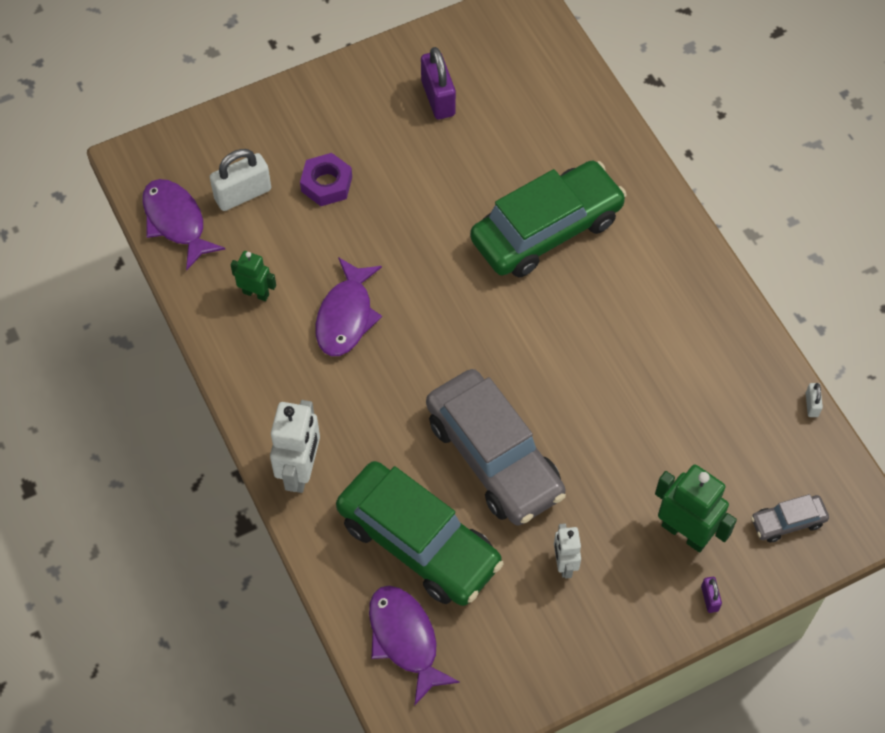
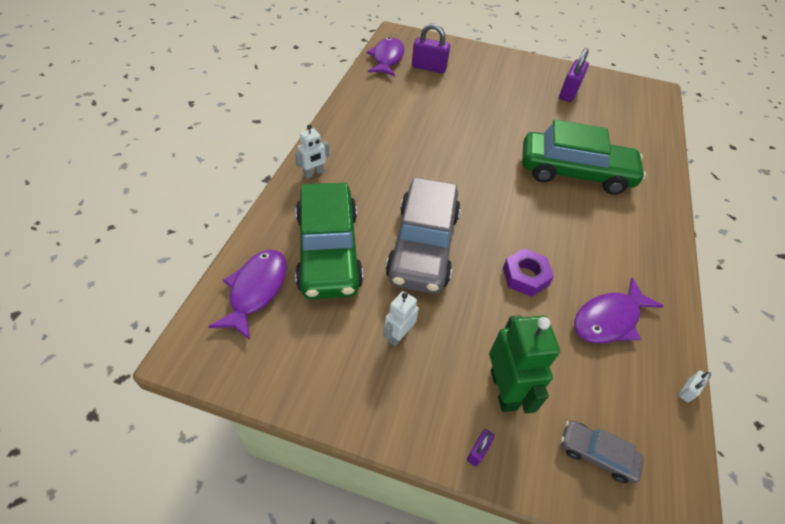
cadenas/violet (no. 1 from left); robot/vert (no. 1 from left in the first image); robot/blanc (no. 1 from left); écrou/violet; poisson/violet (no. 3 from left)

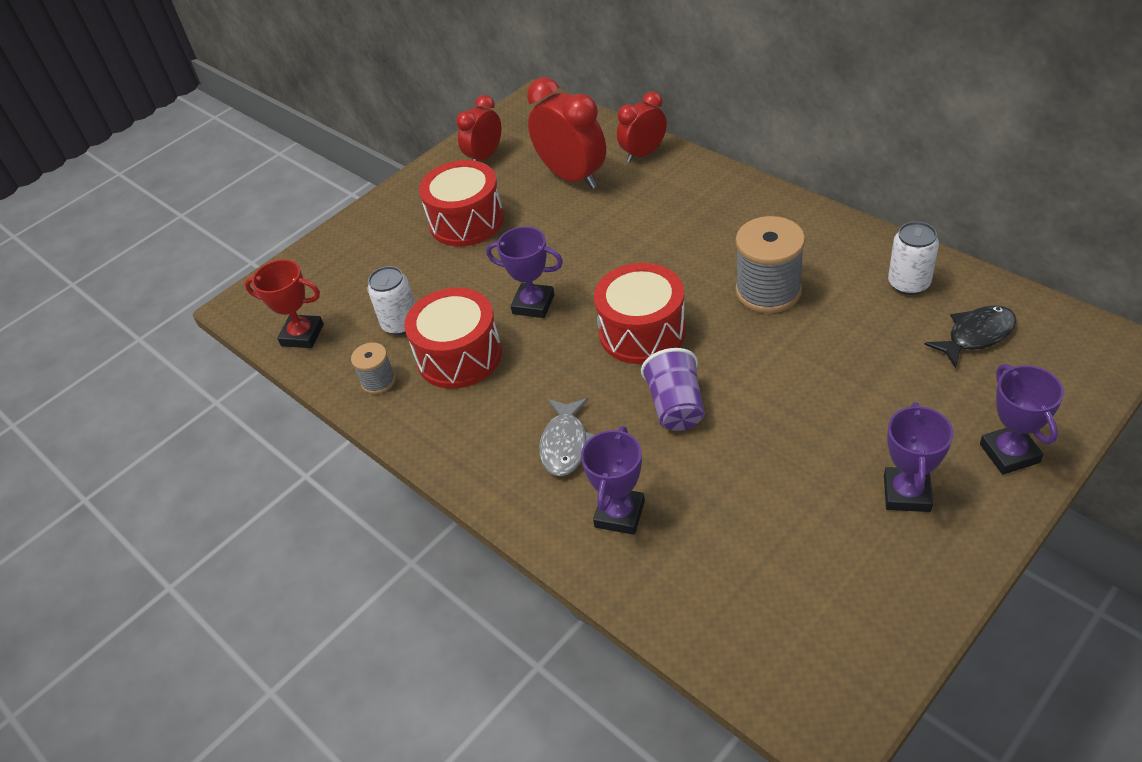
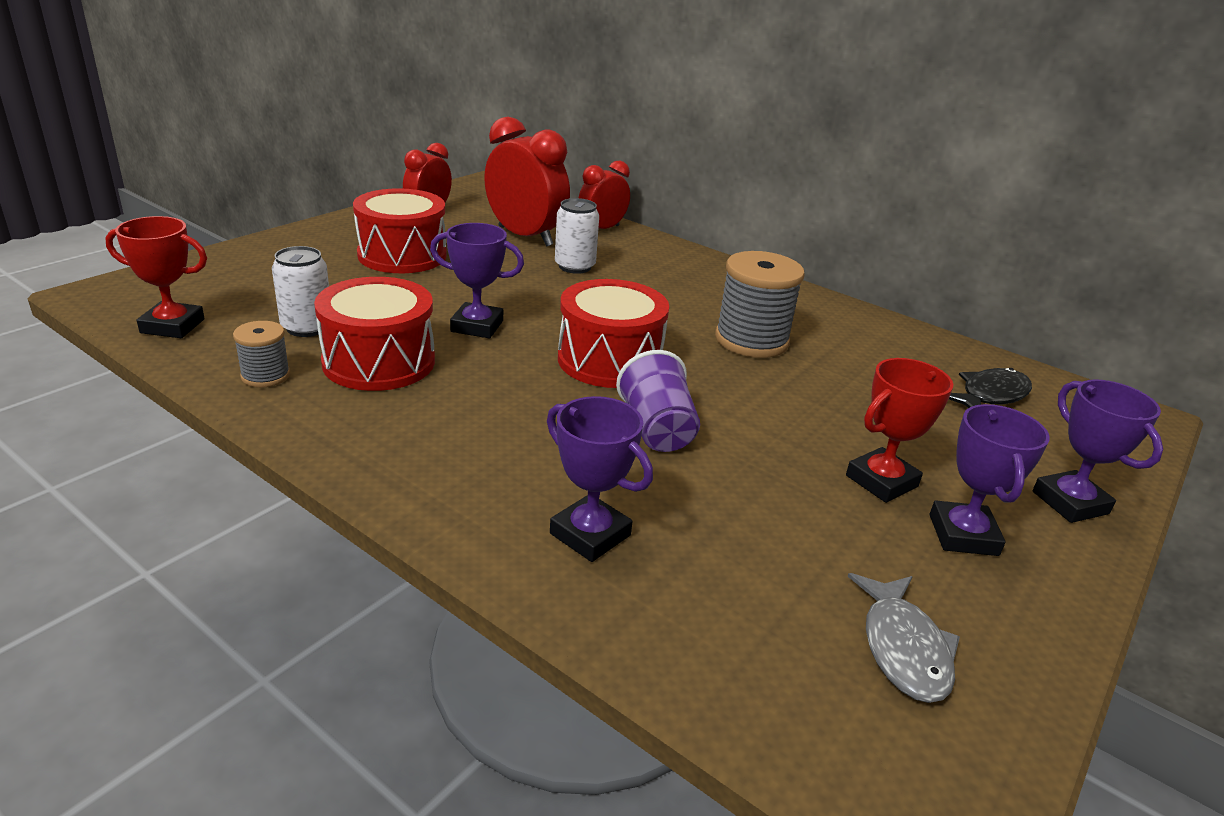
poisson/gris; trophée/violet (no. 2 from left); canette/blanc (no. 2 from left); trophée/rouge (no. 2 from left)

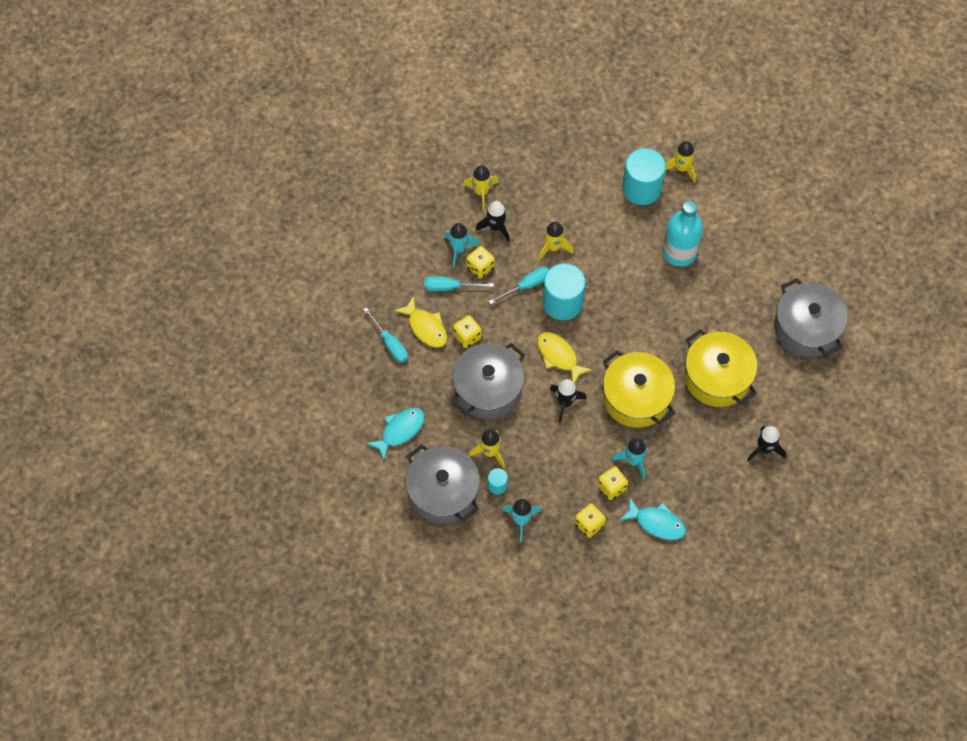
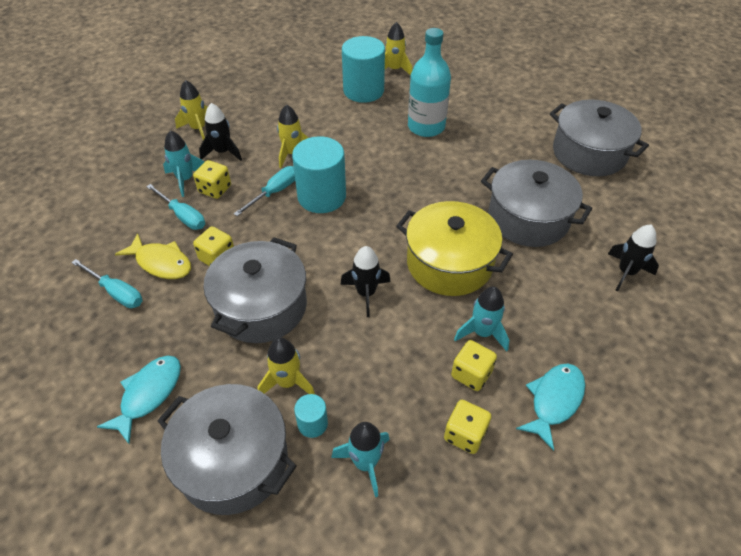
tournevis/turquoise (no. 2 from left); poisson/jaune (no. 2 from left in the first image); poisson/turquoise (no. 2 from left); marmite/gris (no. 3 from left)

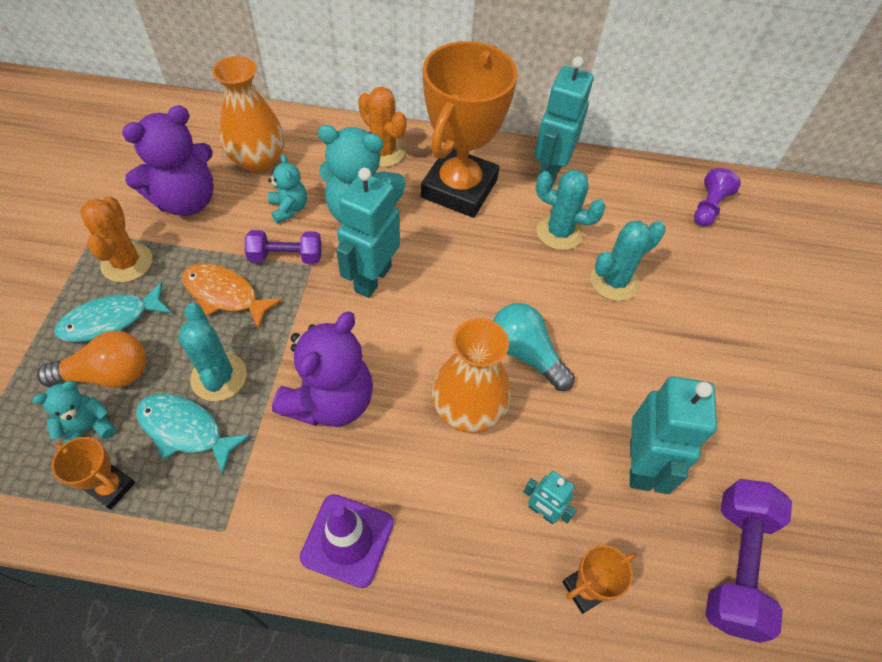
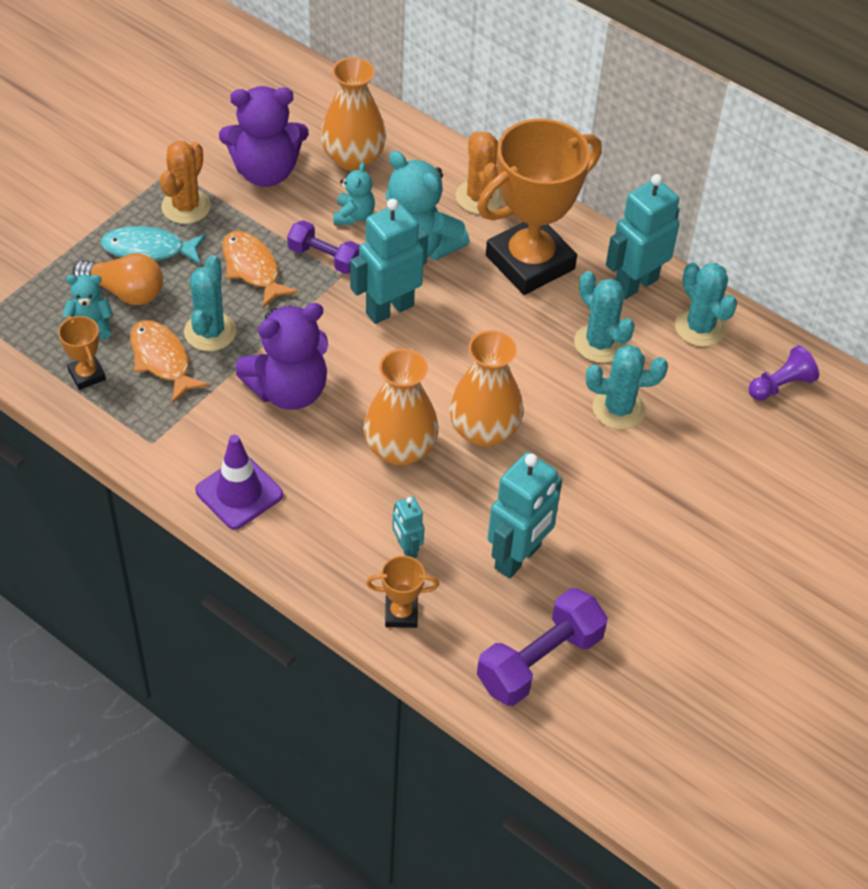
poisson/orange (no. 1 from left); vase/orange (no. 3 from left); cactus/turquoise (no. 4 from left)

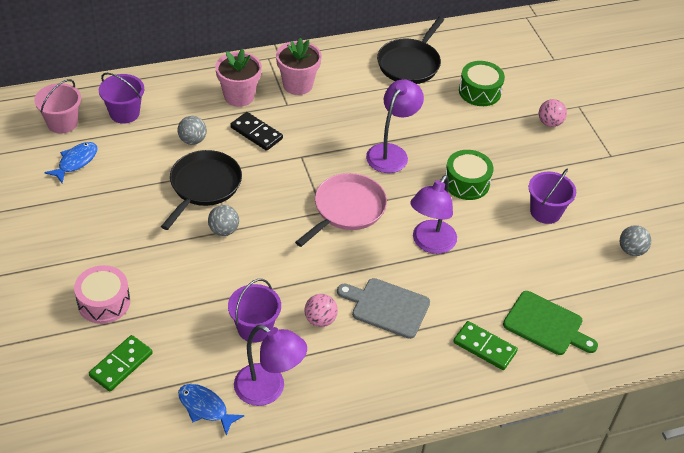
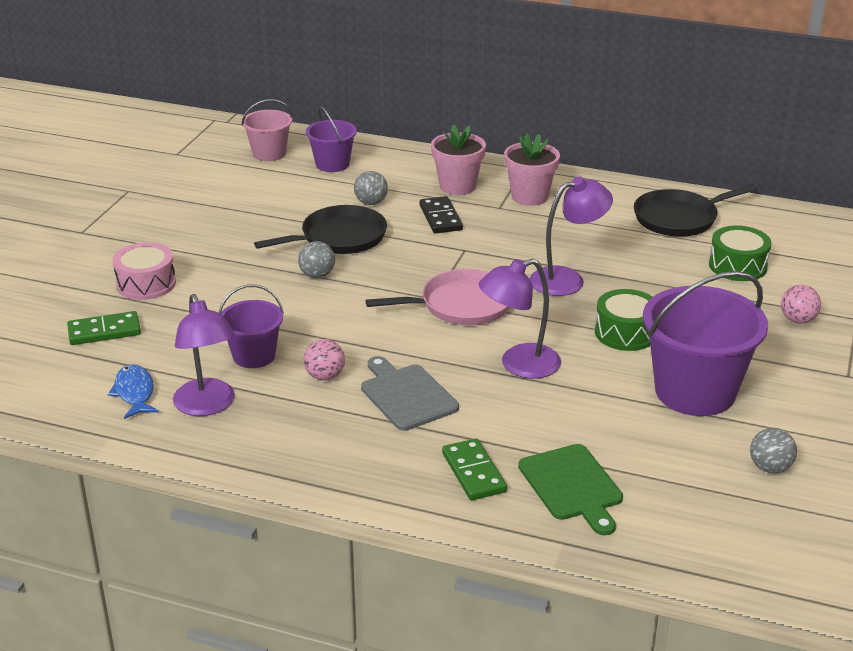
poisson/bleu (no. 1 from left in the first image); seau/violet (no. 3 from left)

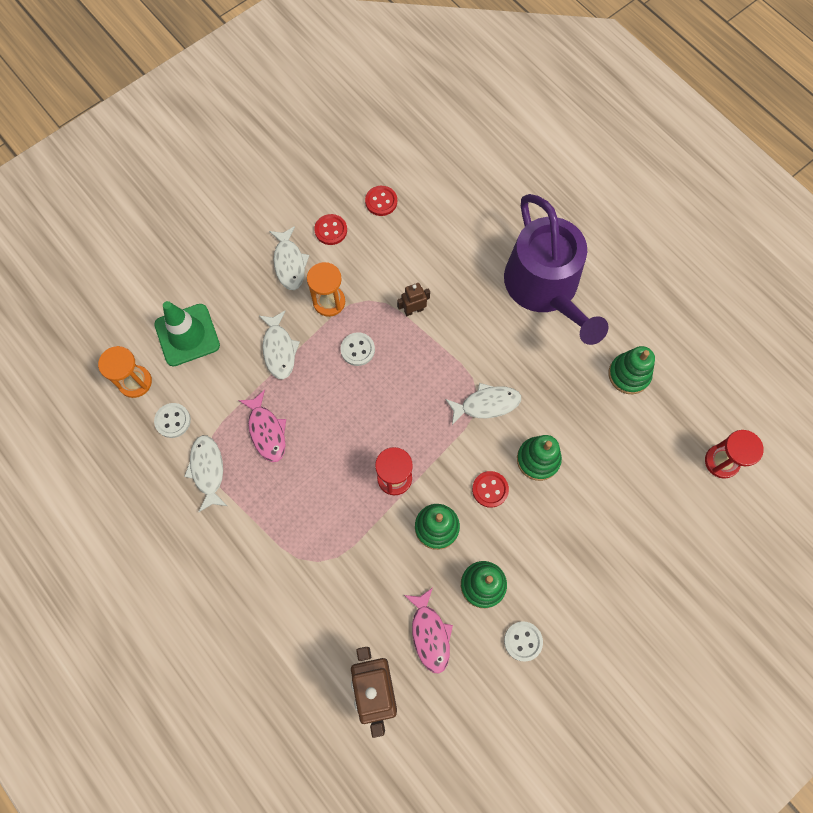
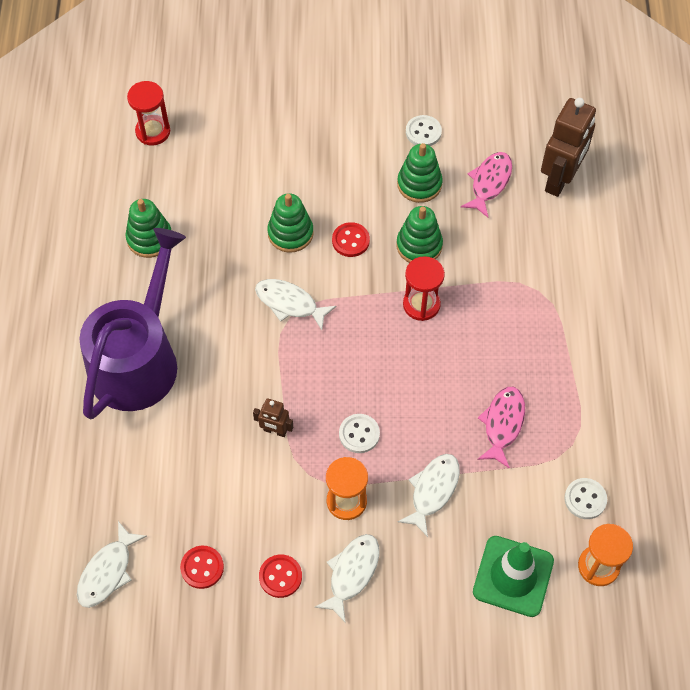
poisson/blanc (no. 1 from left)

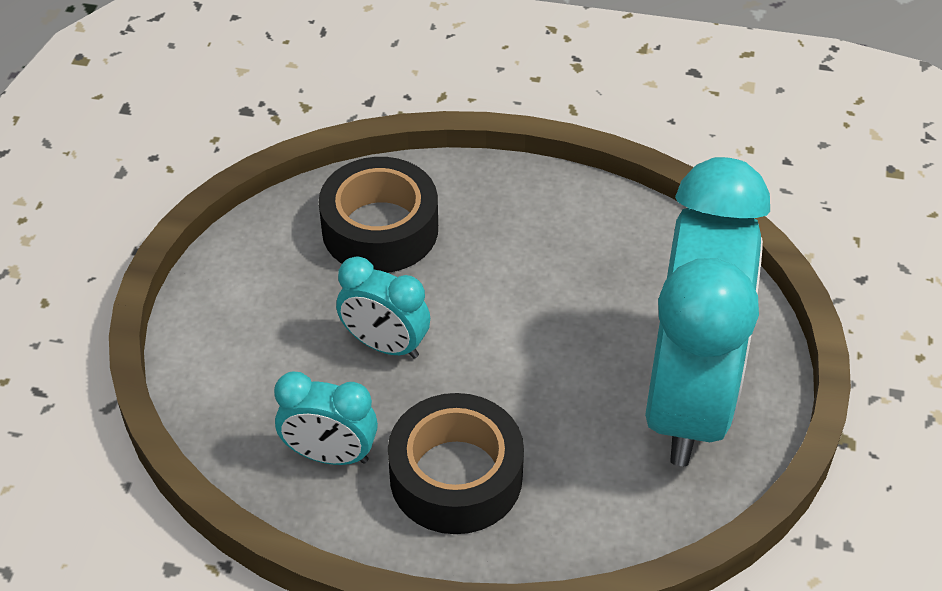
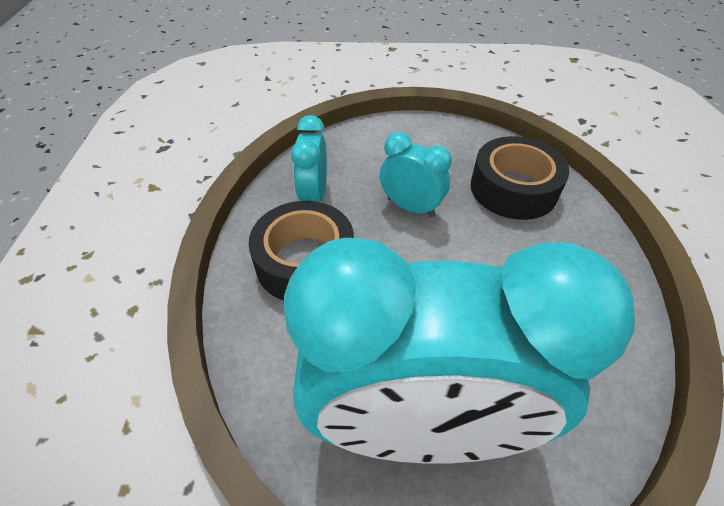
réveil/turquoise (no. 2 from left)

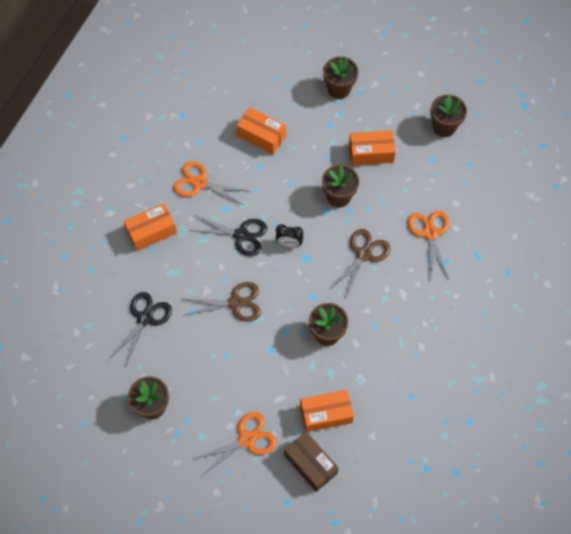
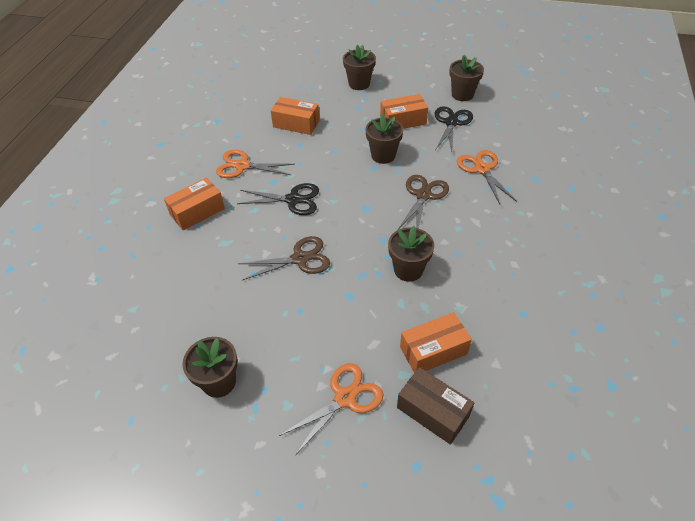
ciseaux/noir (no. 2 from left); réveil/noir

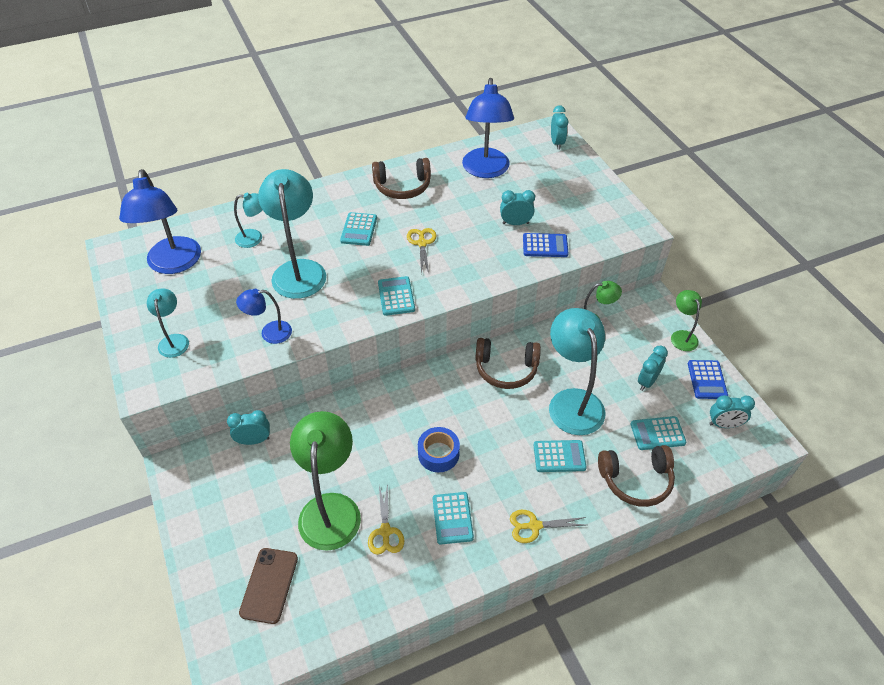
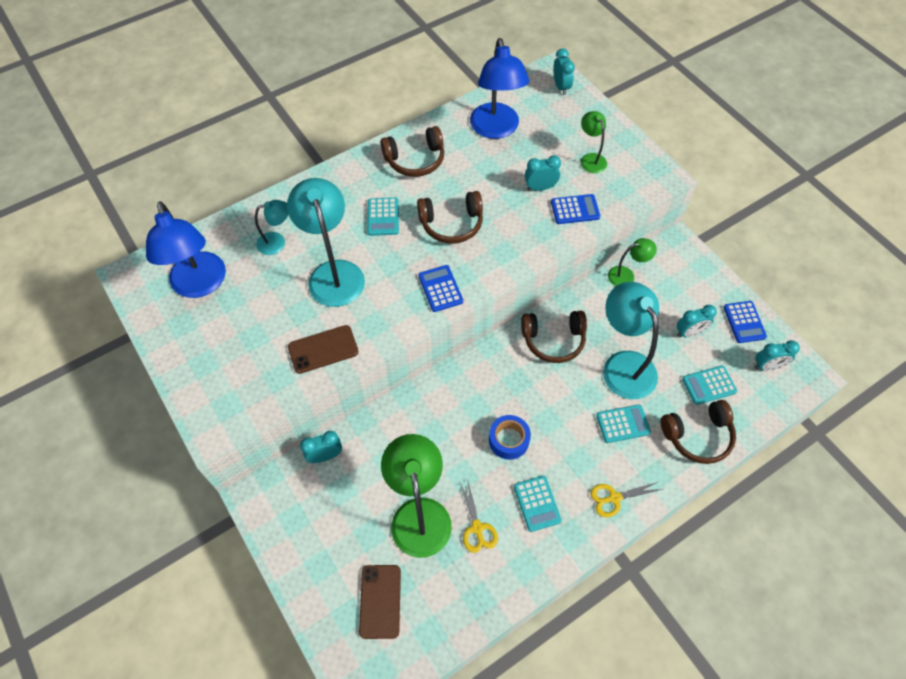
lampe/turquoise (no. 1 from left in the first image); téléphone/marron (no. 1 from left); calculatrice/bleu (no. 1 from left); casque audio/marron (no. 2 from left); réveil/turquoise (no. 4 from left); lampe/vert (no. 2 from left)

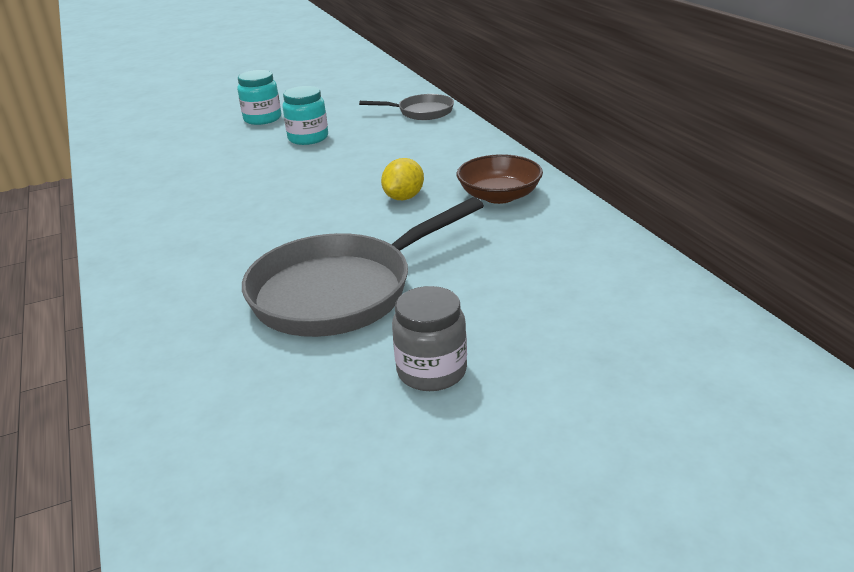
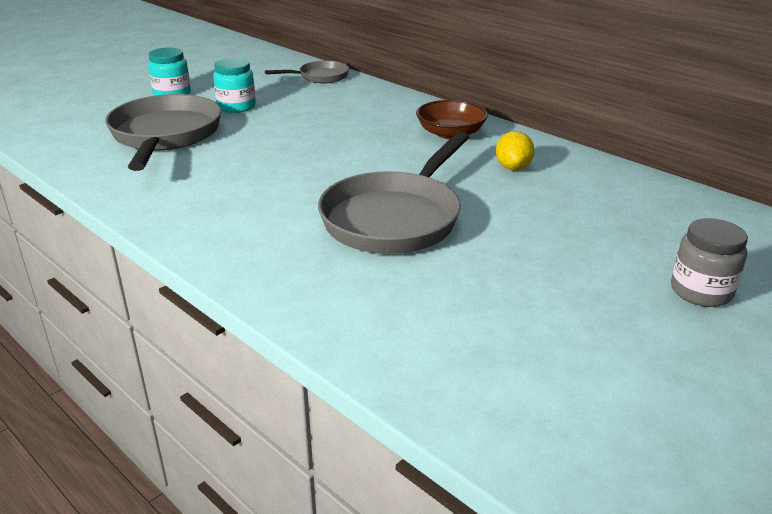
citron/jaune; bocal/gris; poêle/gris (no. 1 from left)

